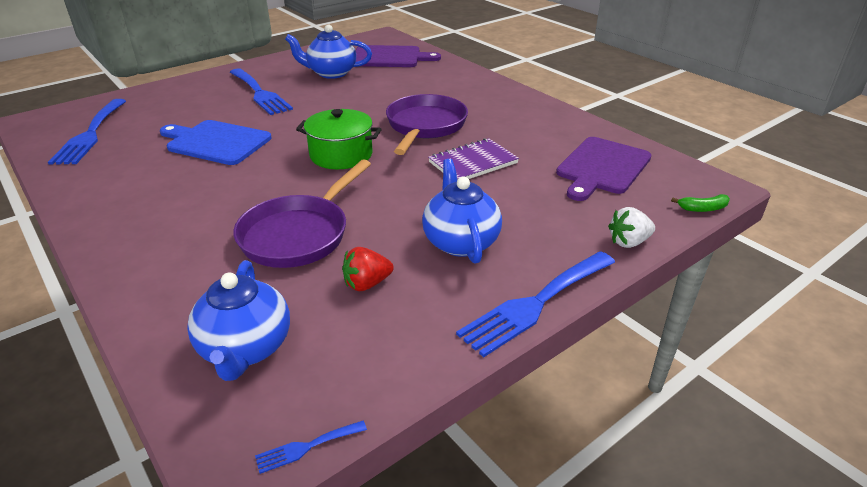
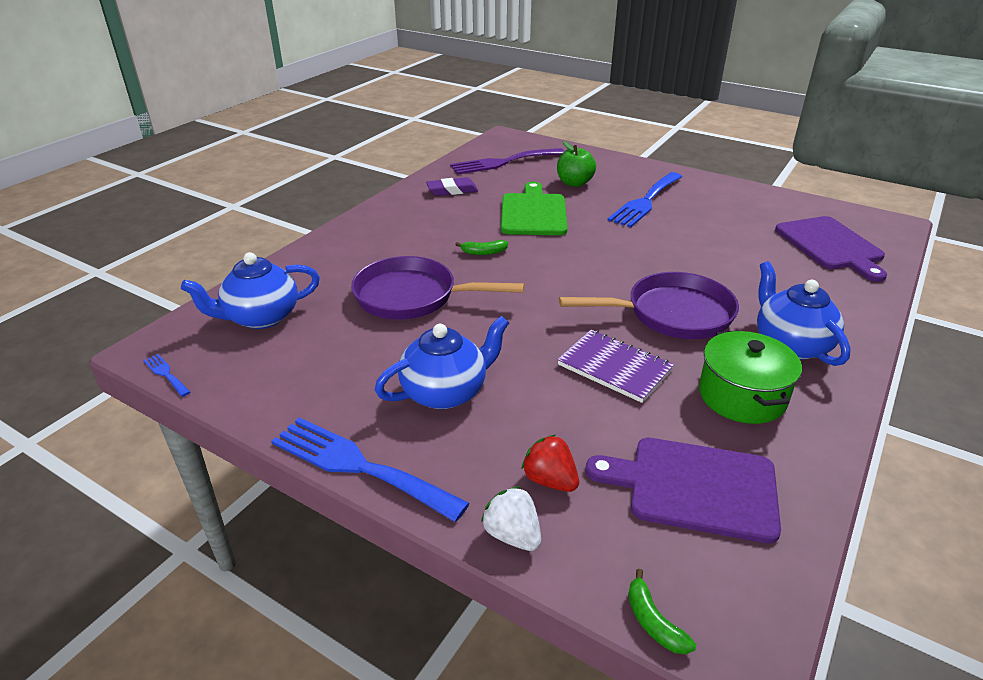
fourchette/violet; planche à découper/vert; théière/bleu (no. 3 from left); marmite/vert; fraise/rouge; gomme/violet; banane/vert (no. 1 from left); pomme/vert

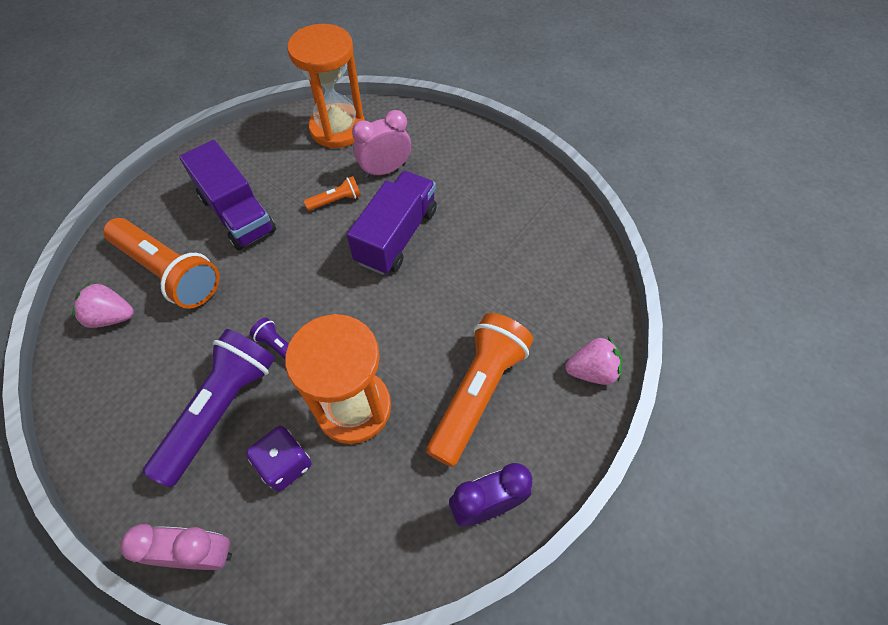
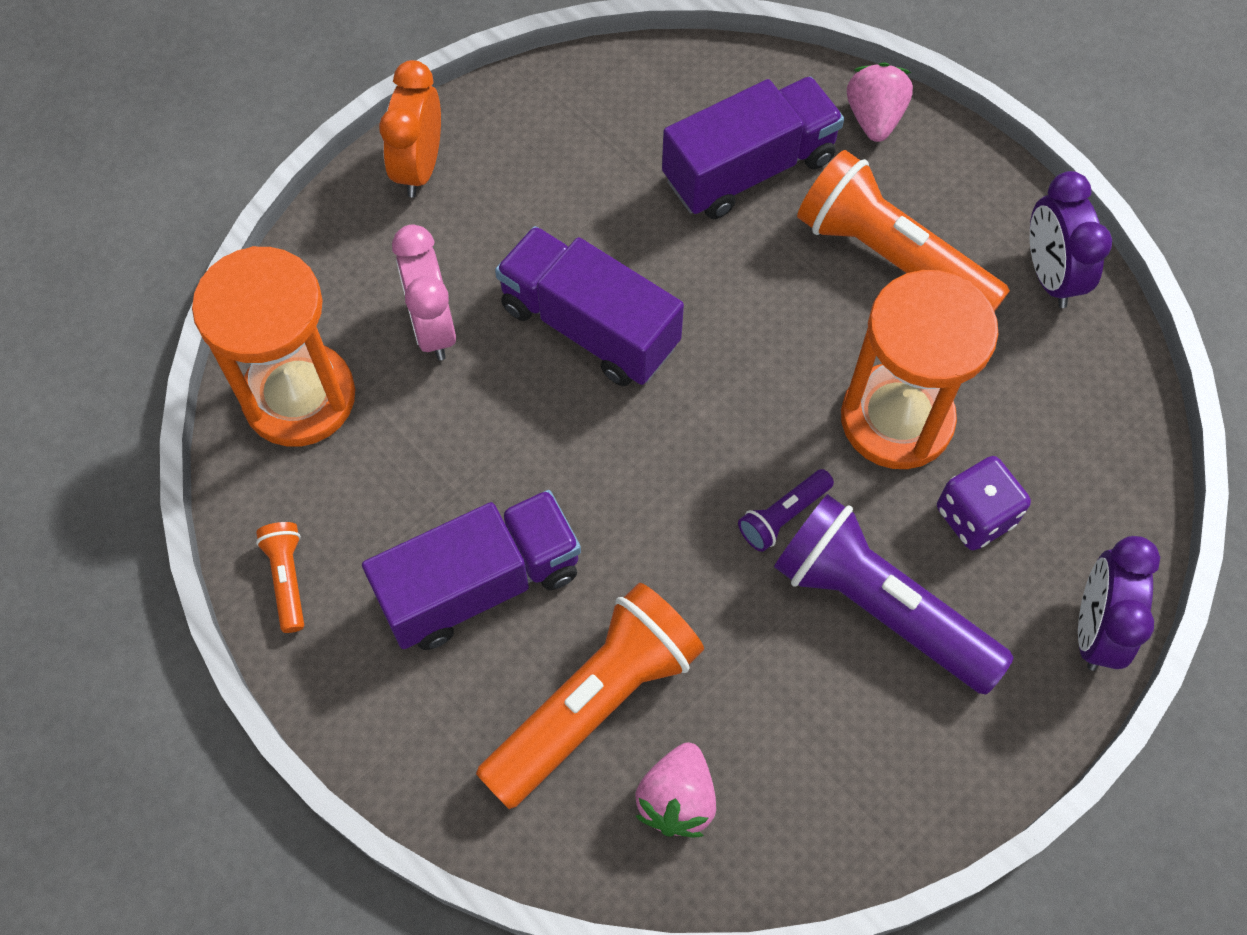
réveil/violet (no. 2 from left); lampe de poche/orange (no. 1 from left); réveil/orange; camion/violet (no. 3 from left)

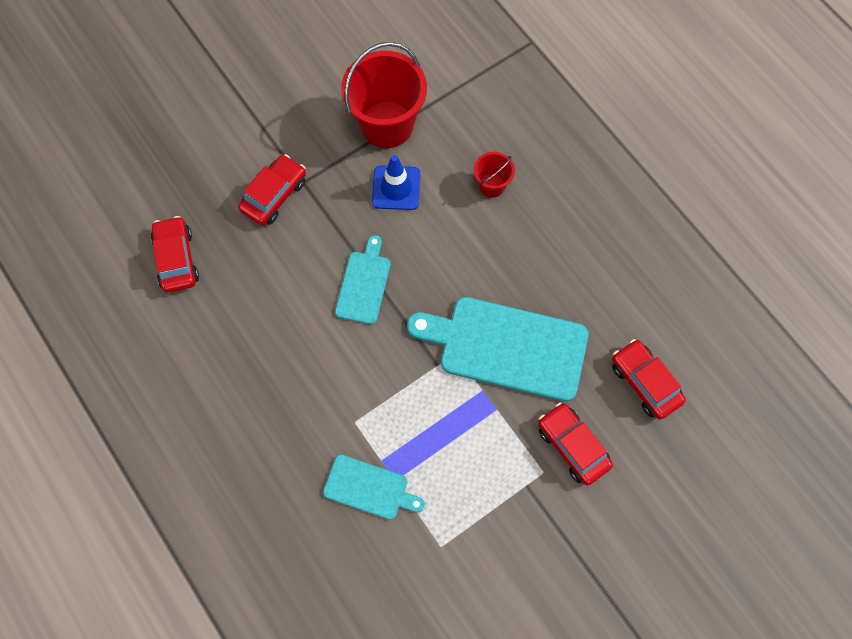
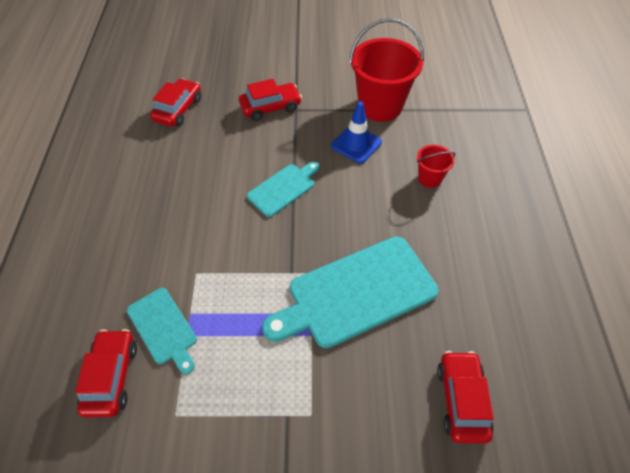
planche à découper/turquoise (no. 3 from left); voiture/rouge (no. 1 from left)

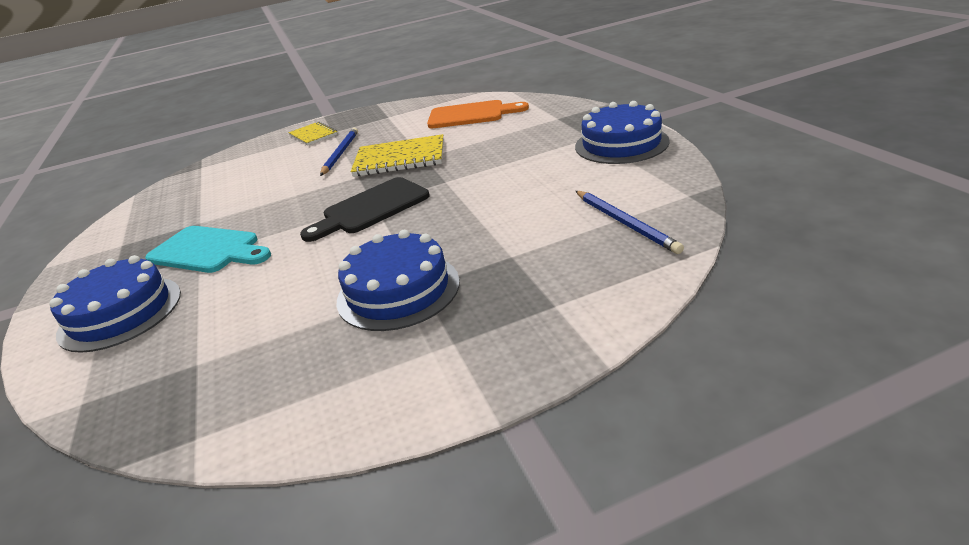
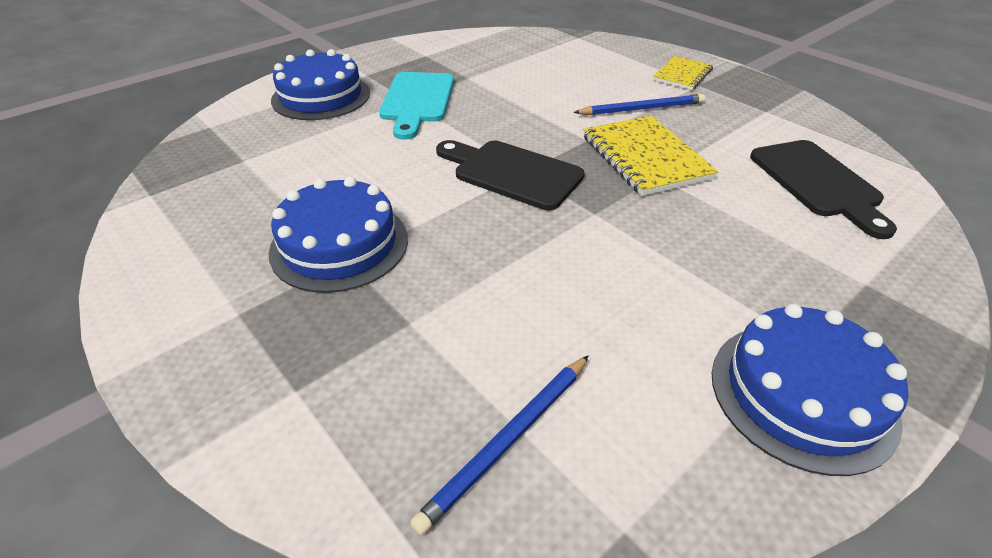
planche à découper/noir (no. 2 from left)

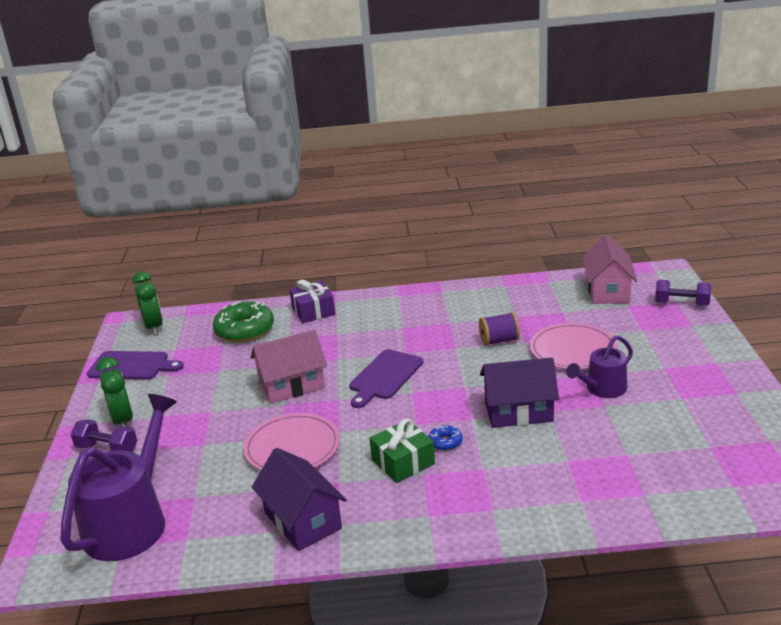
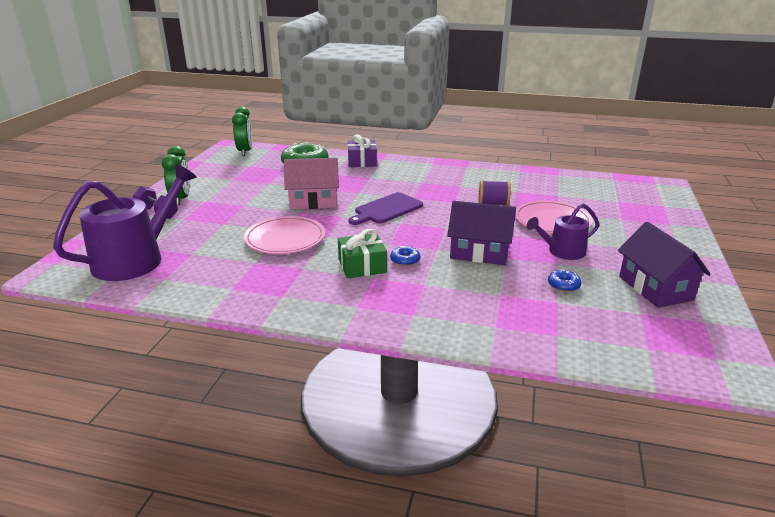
planche à découper/violet (no. 1 from left in the first image); maison/violet (no. 2 from left); maison/rose (no. 2 from left in the first image); haltère/violet (no. 2 from left in the first image); beignet/bleu (no. 2 from left)

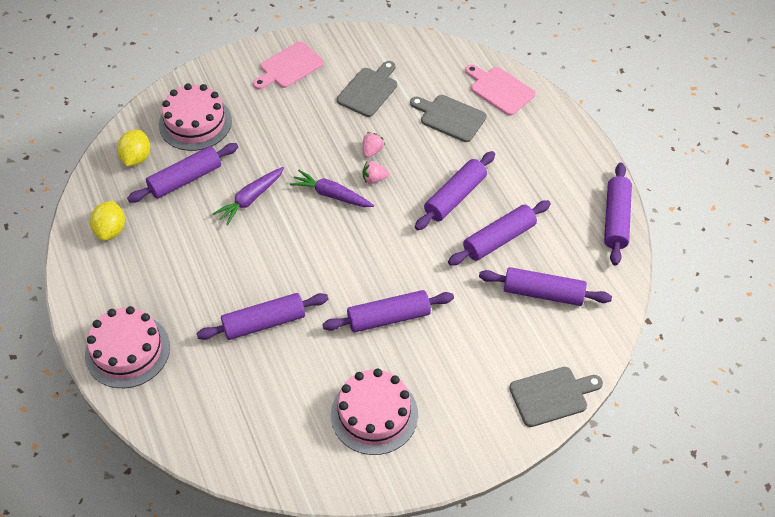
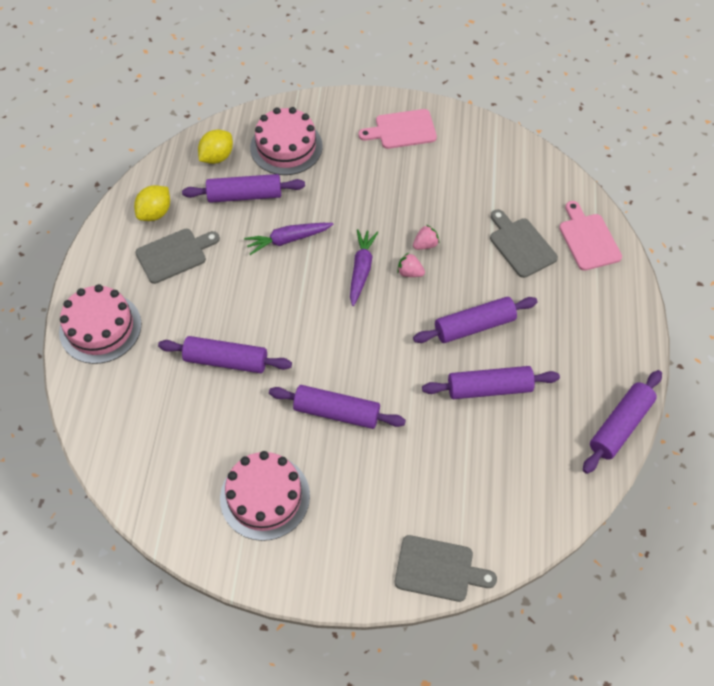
carotte/violet (no. 2 from left); planche à découper/gris (no. 1 from left); rouleau à pâtisserie/violet (no. 6 from left in the first image)

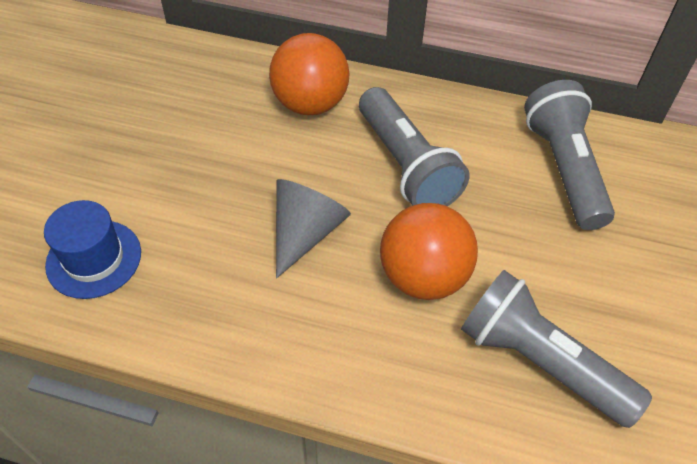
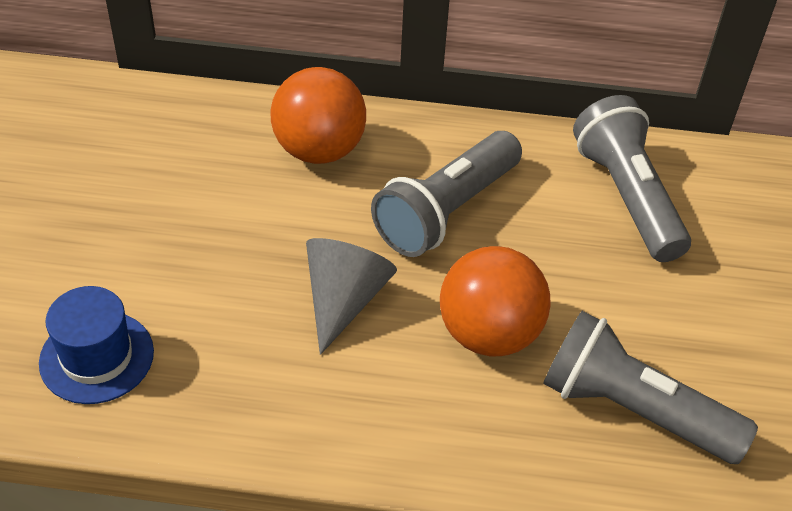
lampe de poche/gris (no. 1 from left)

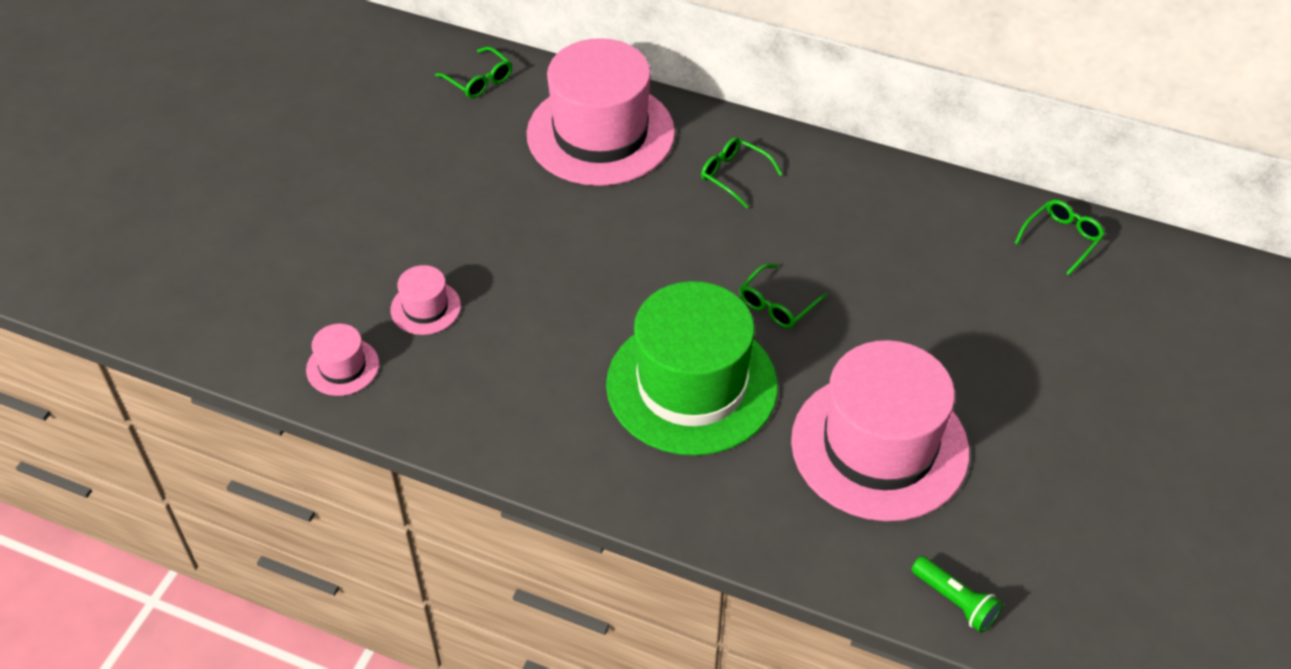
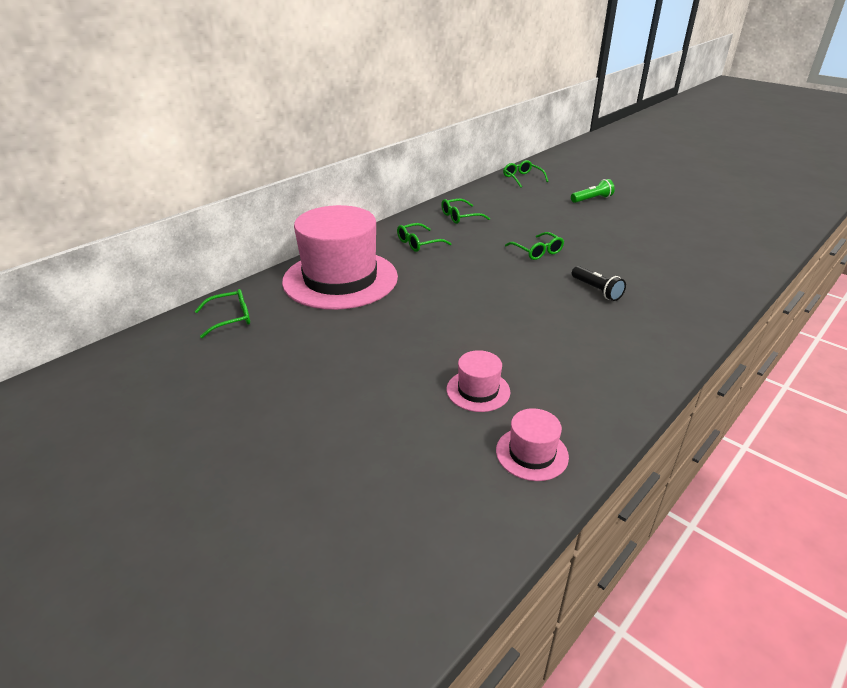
lampe de poche/noir; chapeau/rose (no. 4 from left in the first image); lampe de poche/vert; lunettes/vert (no. 3 from left)

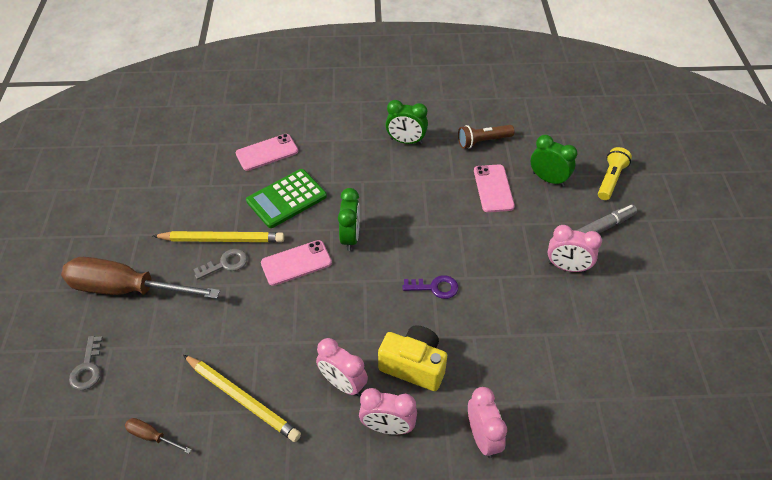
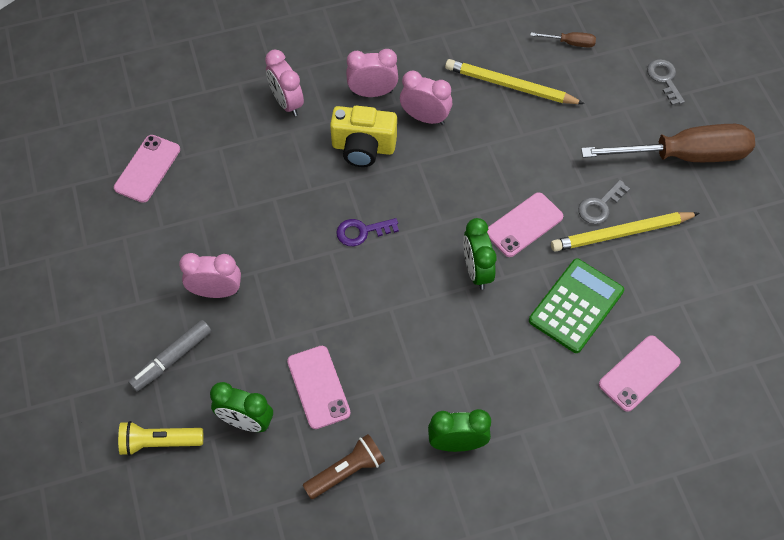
lampe de poche/jaune; téléphone/rose (no. 1 from left)

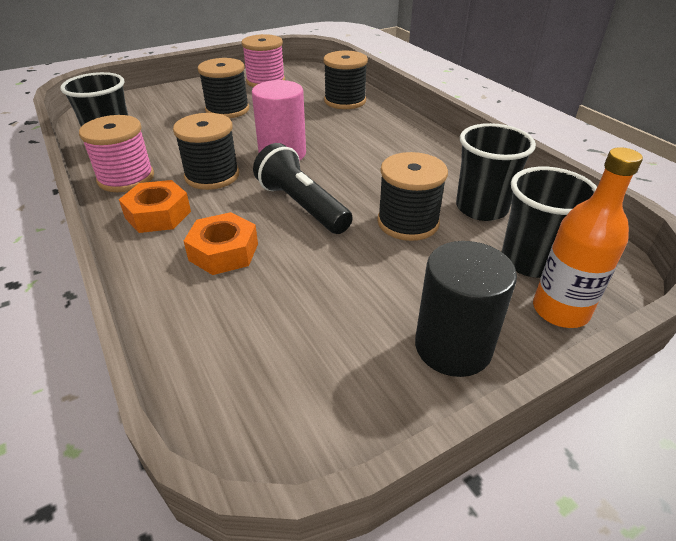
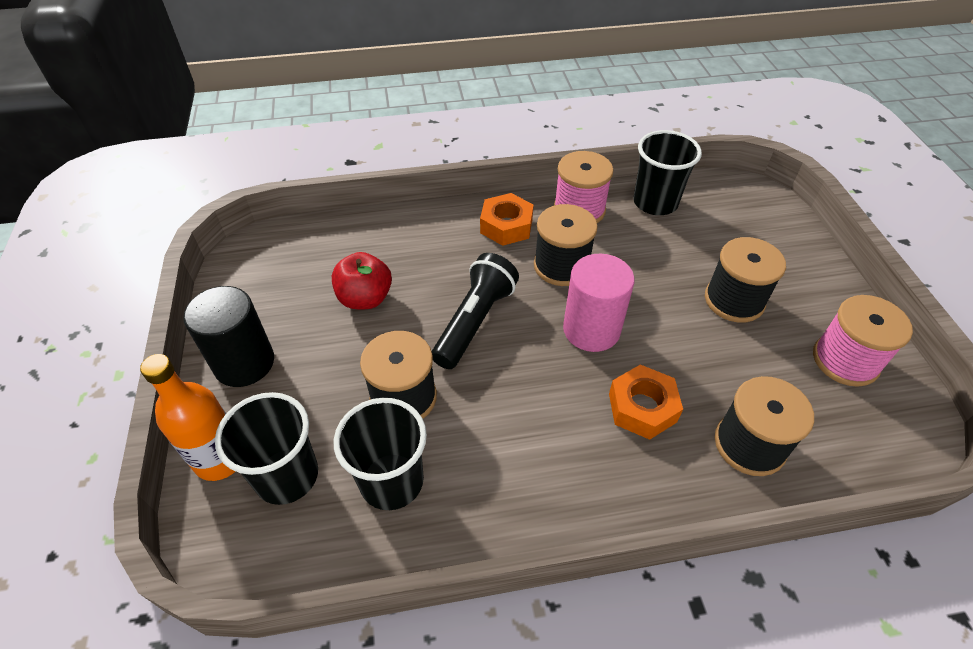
écrou/orange (no. 2 from left); lampe de poche/noir; pomme/rouge

